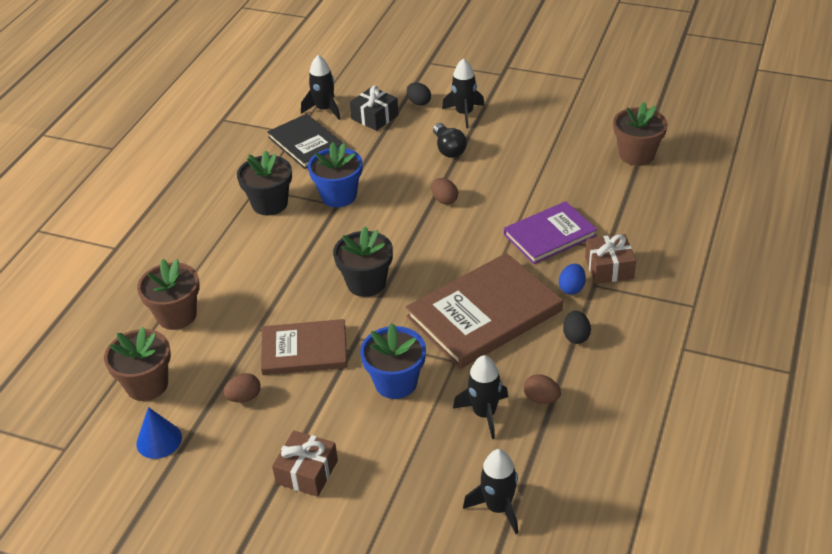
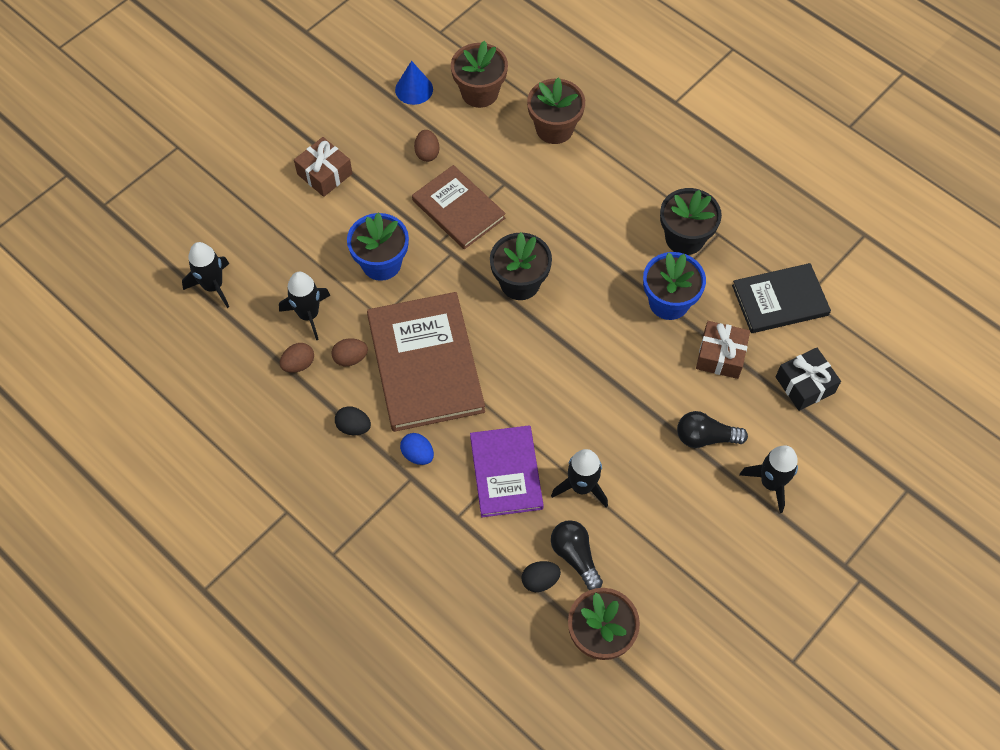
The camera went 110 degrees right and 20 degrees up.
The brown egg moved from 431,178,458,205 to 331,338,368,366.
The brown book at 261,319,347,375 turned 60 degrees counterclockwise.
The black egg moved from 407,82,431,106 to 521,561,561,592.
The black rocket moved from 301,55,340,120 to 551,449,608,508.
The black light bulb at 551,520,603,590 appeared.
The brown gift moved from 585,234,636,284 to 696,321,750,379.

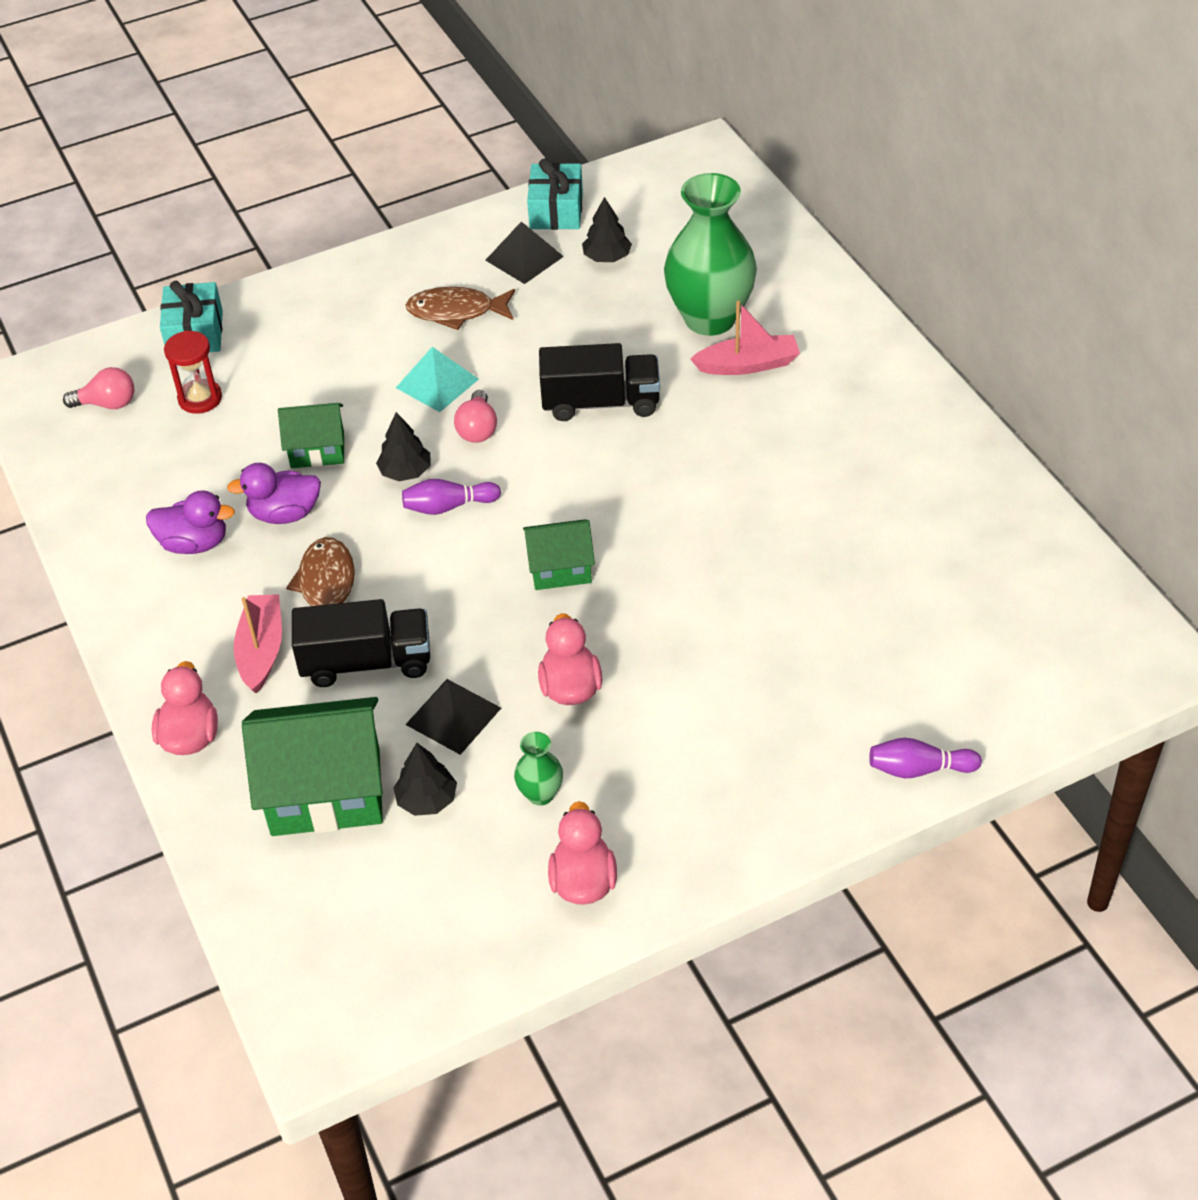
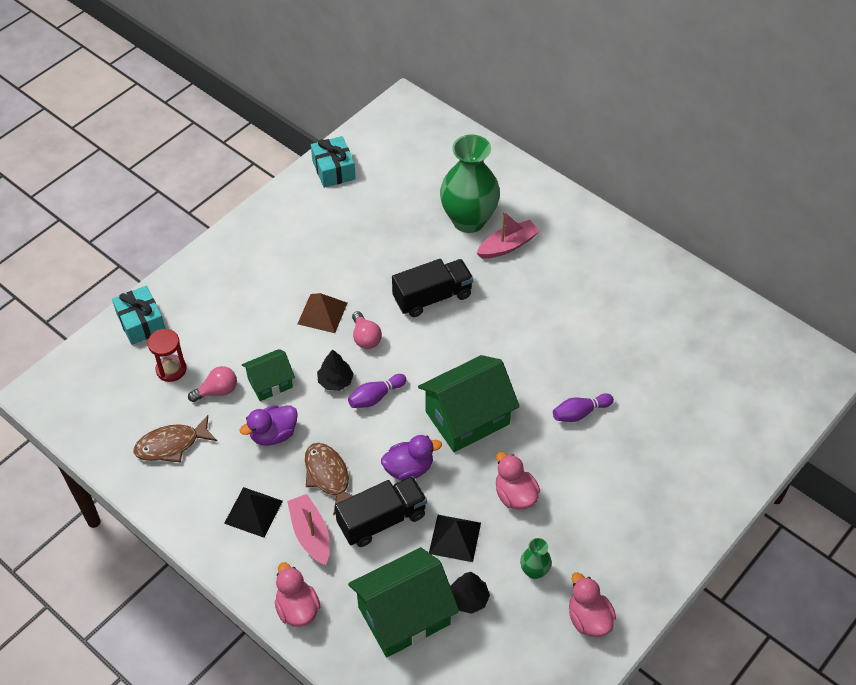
The camera went 25 degrees left and 5 degrees up.
The brown fish moved from 405,287,515,330 to 134,415,217,462.
The pink light bulb moved from 63,367,135,409 to 188,366,237,402.
The black pyramid moved from 485,222,564,284 to 224,487,283,538.
The turquoise pyramid at 396,347,479,412 became the brown pyramid at 298,293,347,333.
The purple duck moved from 146,490,235,554 to 381,435,442,481.
The green house at 523,519,595,590 changed to 1.78 times the size.
The purple bowling pin moved from 869,738,982,778 to 553,393,614,422.
The black tree at 582,197,632,262 disappeared.

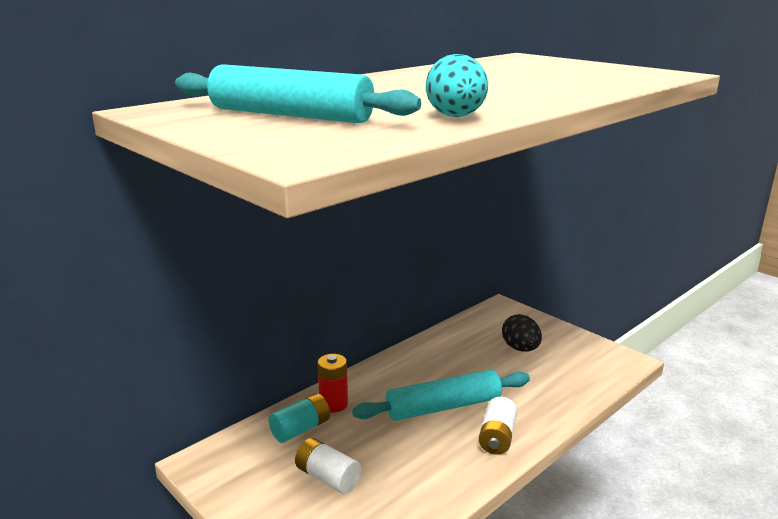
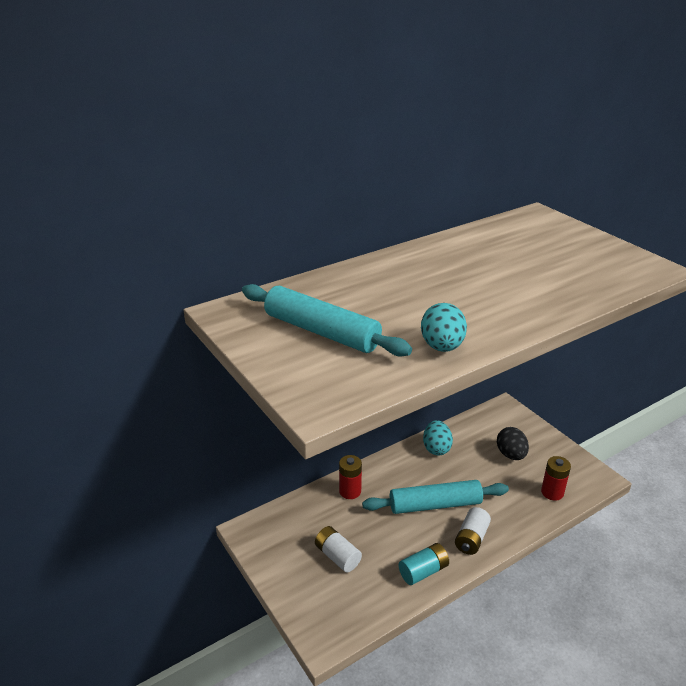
The camera went 10 degrees right and 10 degrees up.
The turquoise battery moved from 269,393,330,443 to 399,543,449,585.
The turquoise egg at 423,420,453,456 appeared.
The red battery at 541,456,571,501 appeared.

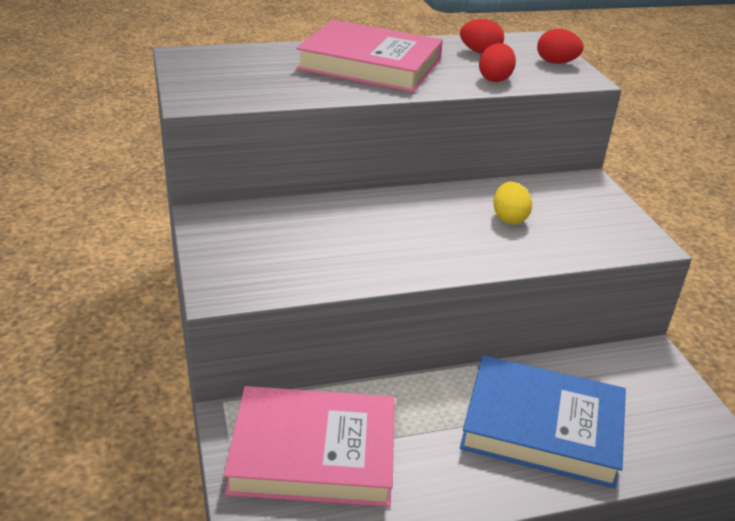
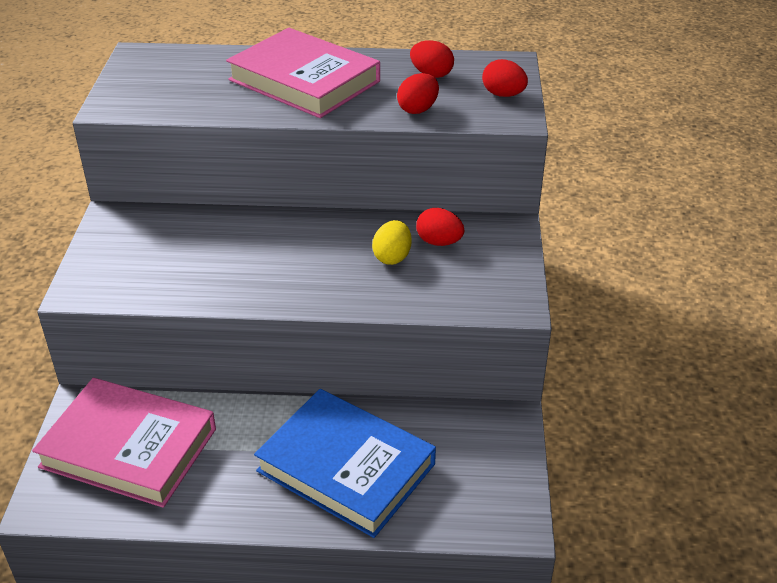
The camera went 20 degrees right and 5 degrees up.
The red egg at 416,208,464,246 appeared.

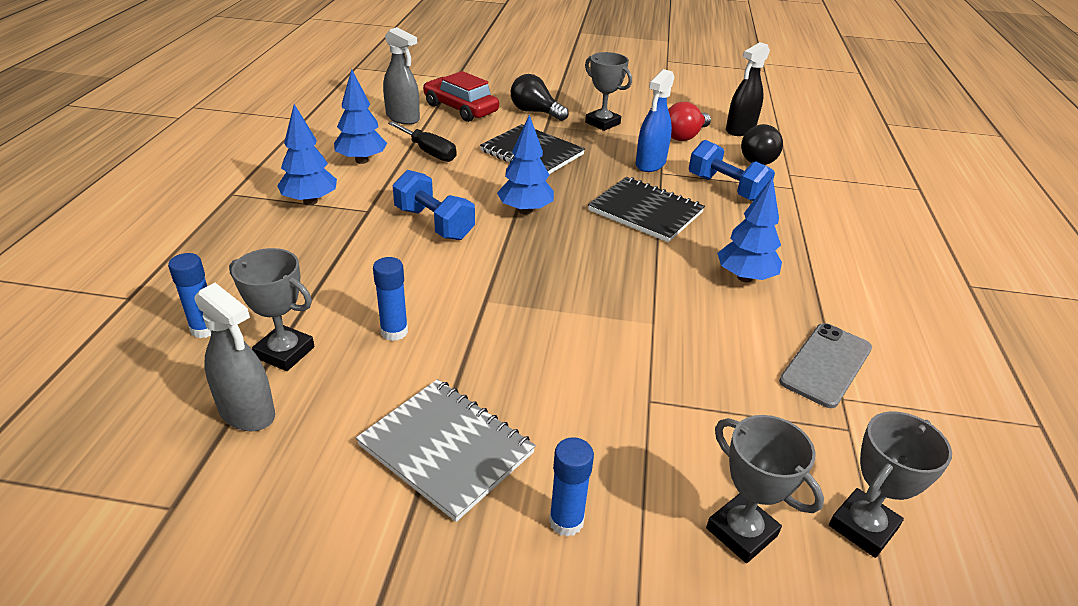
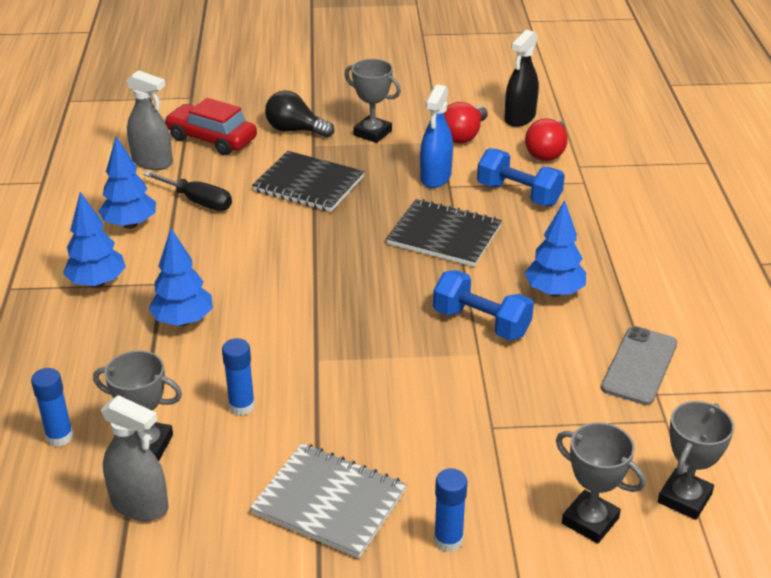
The camera went 10 degrees left and 0 degrees up.
The blue tree moved from 497,115,554,215 to 149,228,213,326.
The blue dumbbell moved from 393,170,475,240 to 433,270,534,340.
The black light bulb at 741,124,783,165 became the red light bulb at 525,118,568,161.

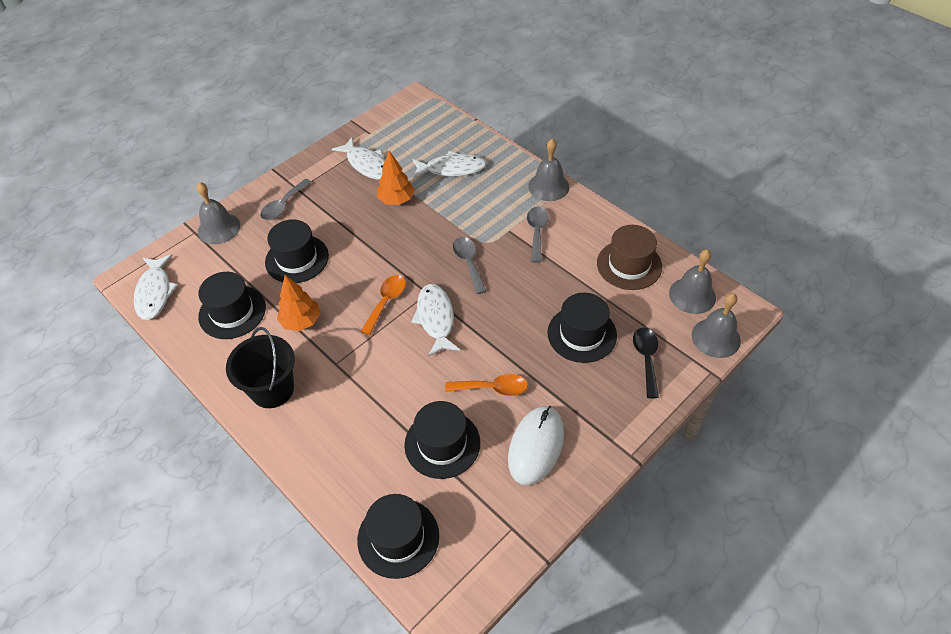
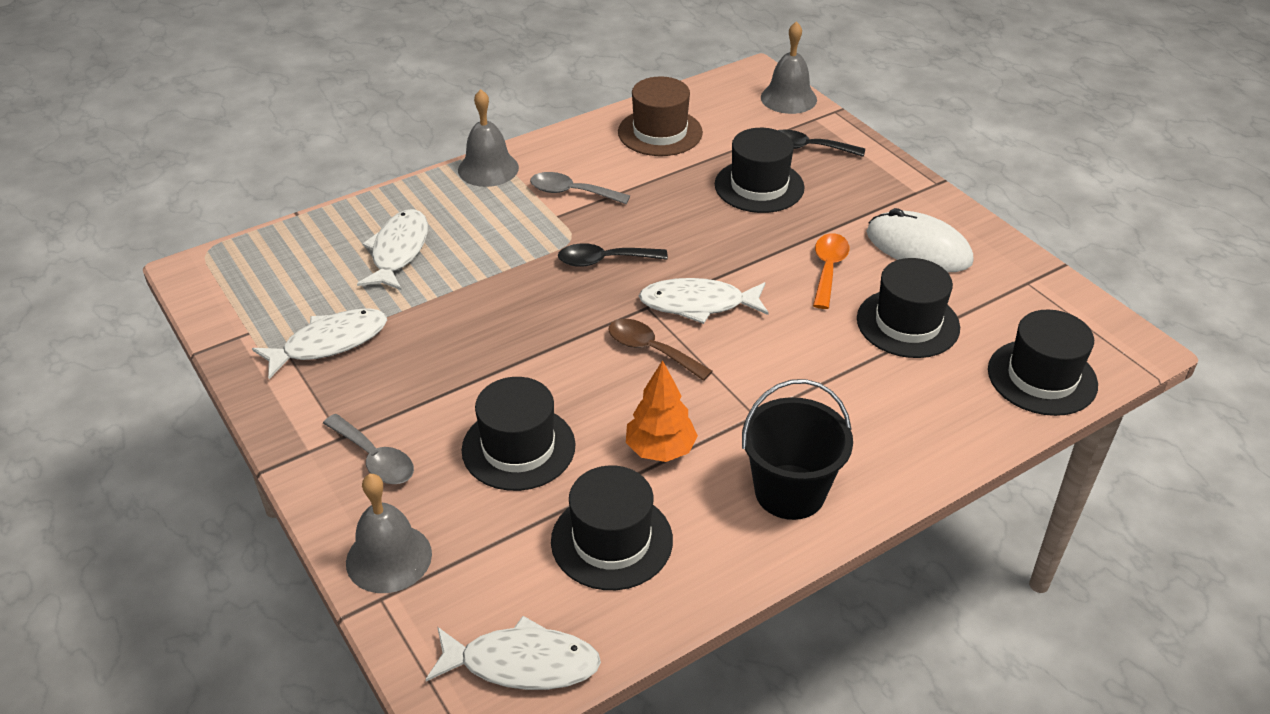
The camera went 80 degrees left and 10 degrees down.
The grey spoon at 453,237,486,294 became the black spoon at 558,243,668,267.
The orange spoon at 361,275,406,335 became the brown spoon at 609,319,713,381.
The orange tree at 377,151,415,205 disappeared.
The grey bell at 669,249,716,314 disappeared.

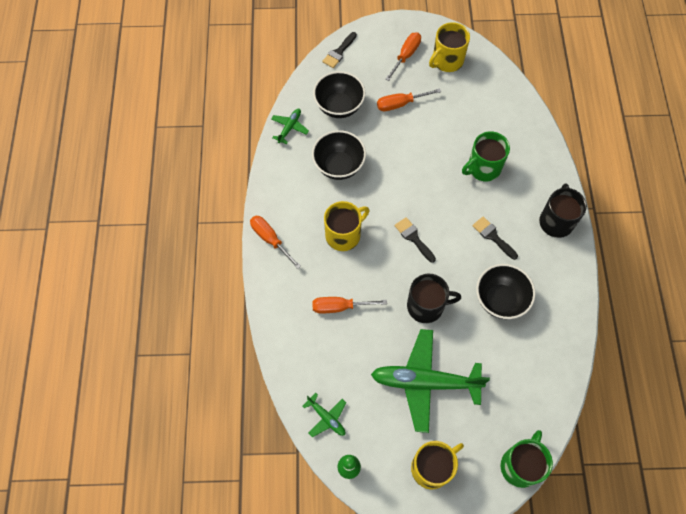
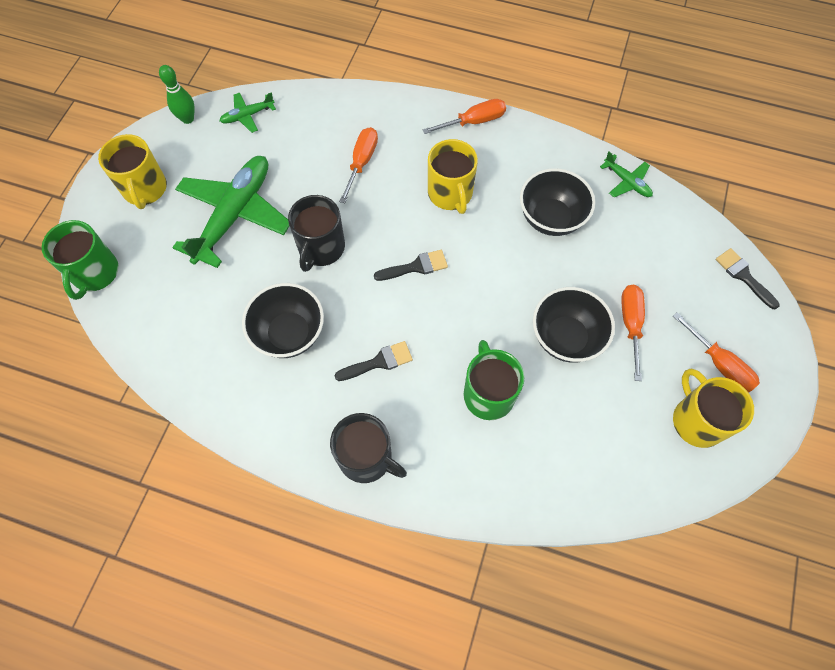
The camera went 110 degrees right and 0 degrees up.
The green mug at 500,430,553,488 turned 45 degrees clockwise.
The black bowl moved from 313,71,365,118 to 533,287,615,363.

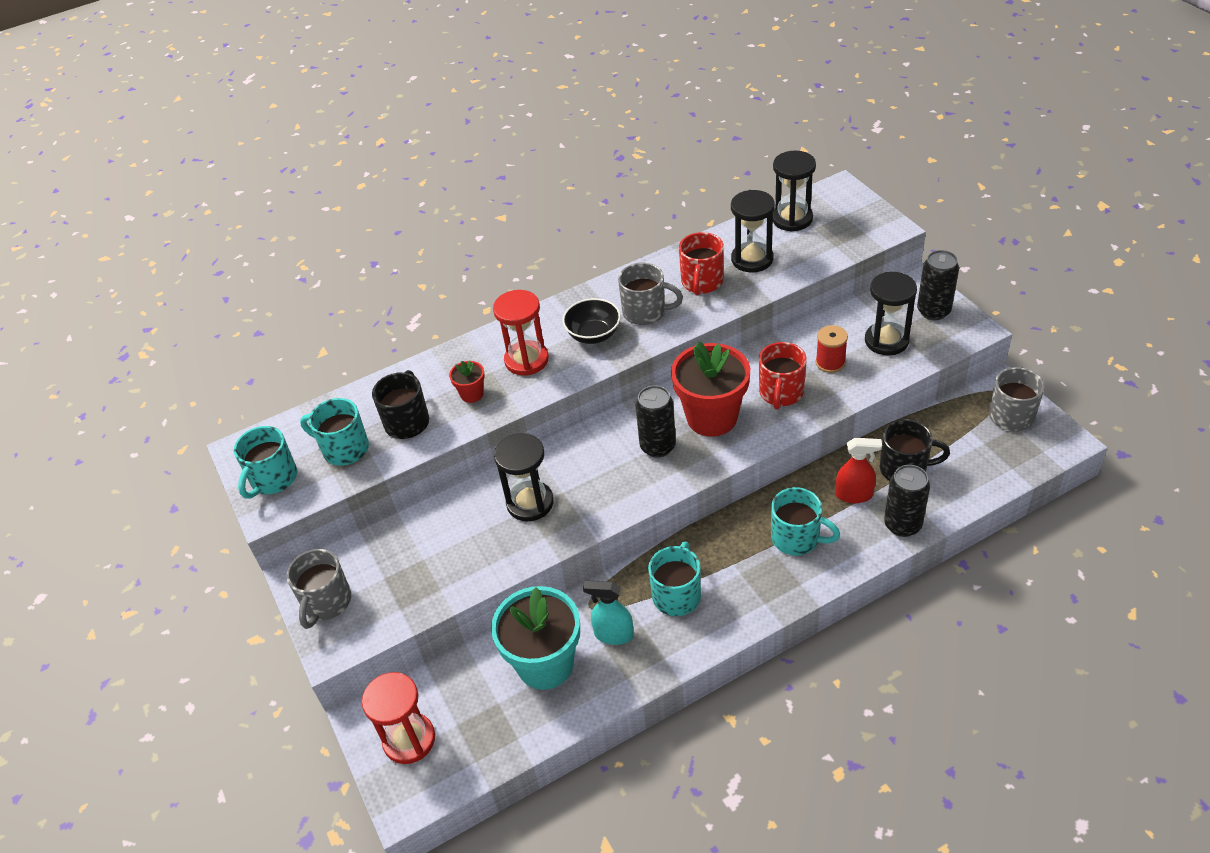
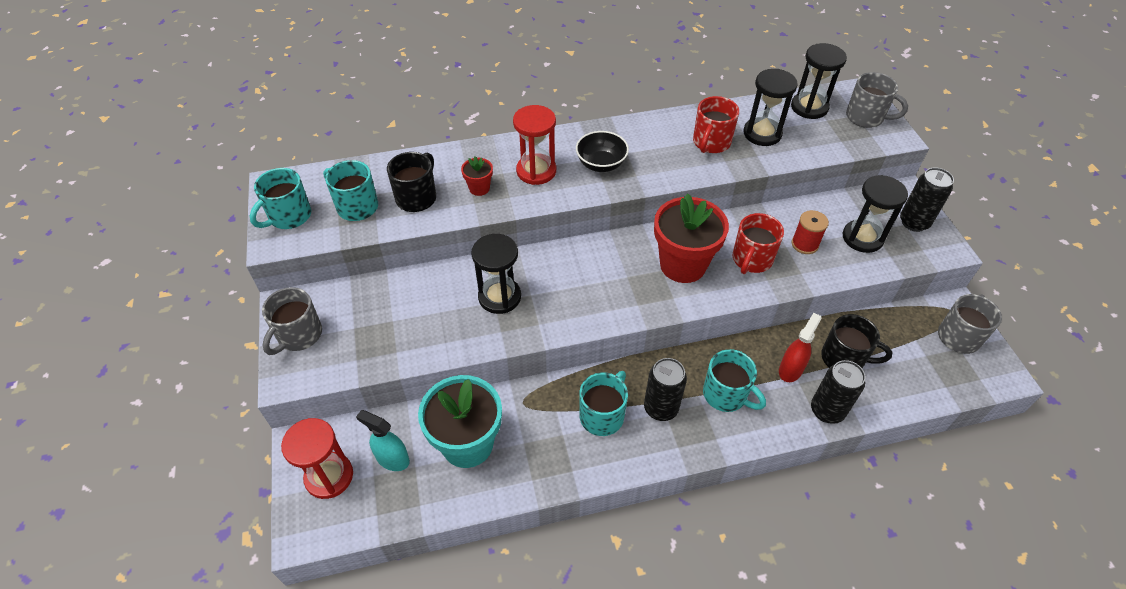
The camera went 10 degrees right and 5 degrees up.
The turquoise spray bottle moved from 583,580,634,645 to 356,410,410,471.
The black can moved from 635,385,676,458 to 644,358,687,421.
The red spray bottle at 835,438,882,503 turned 75 degrees counterclockwise.
The grey mug moved from 618,263,683,325 to 846,72,908,128.

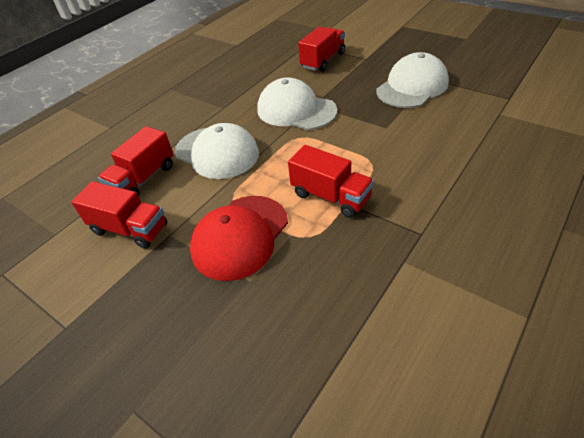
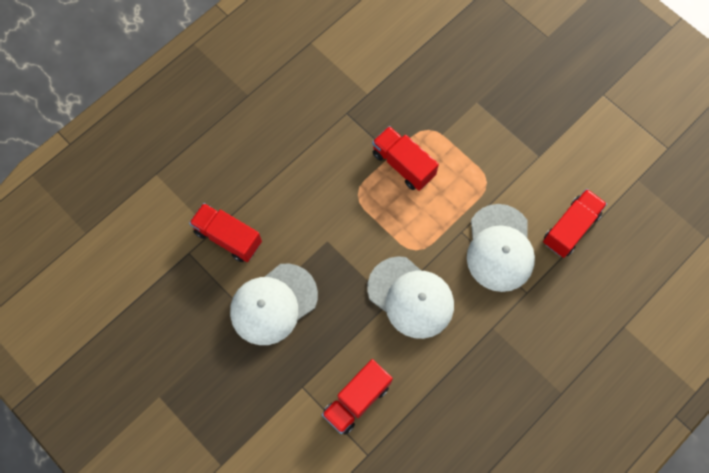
The camera went 175 degrees left and 25 degrees up.
The red truck moved from 71,181,167,249 to 189,203,262,262.
The white cap at 175,123,259,179 turned 135 degrees counterclockwise.
The red cap at 190,196,288,281 disappeared.

